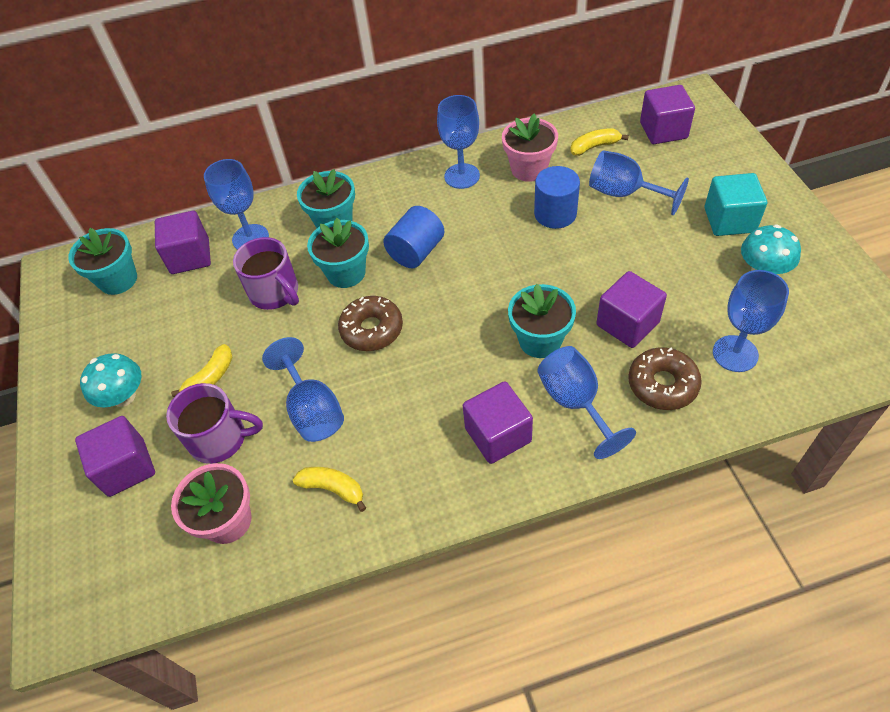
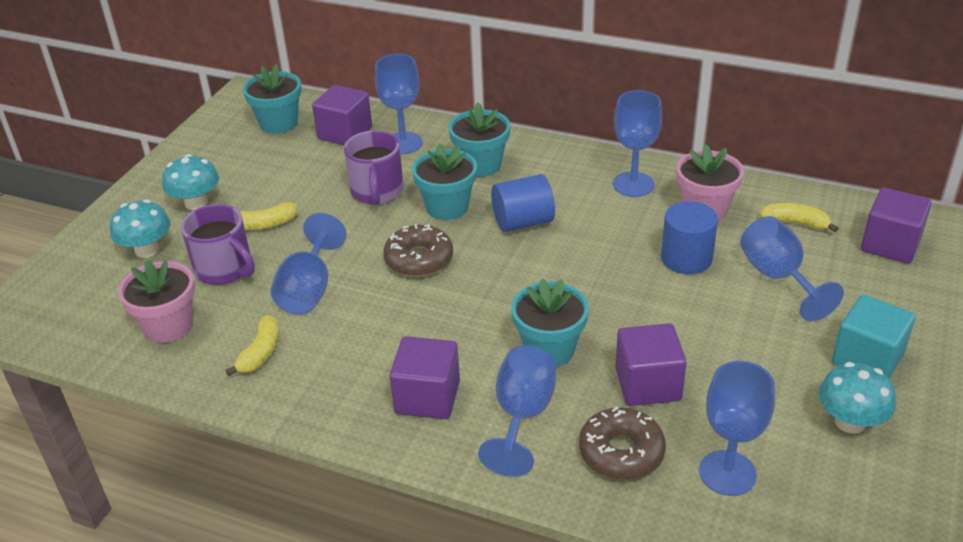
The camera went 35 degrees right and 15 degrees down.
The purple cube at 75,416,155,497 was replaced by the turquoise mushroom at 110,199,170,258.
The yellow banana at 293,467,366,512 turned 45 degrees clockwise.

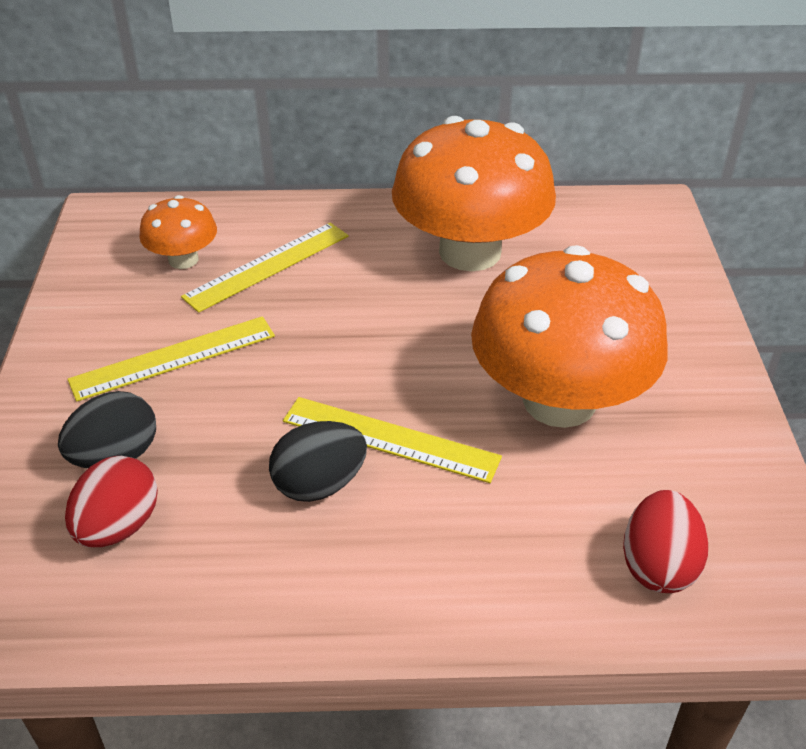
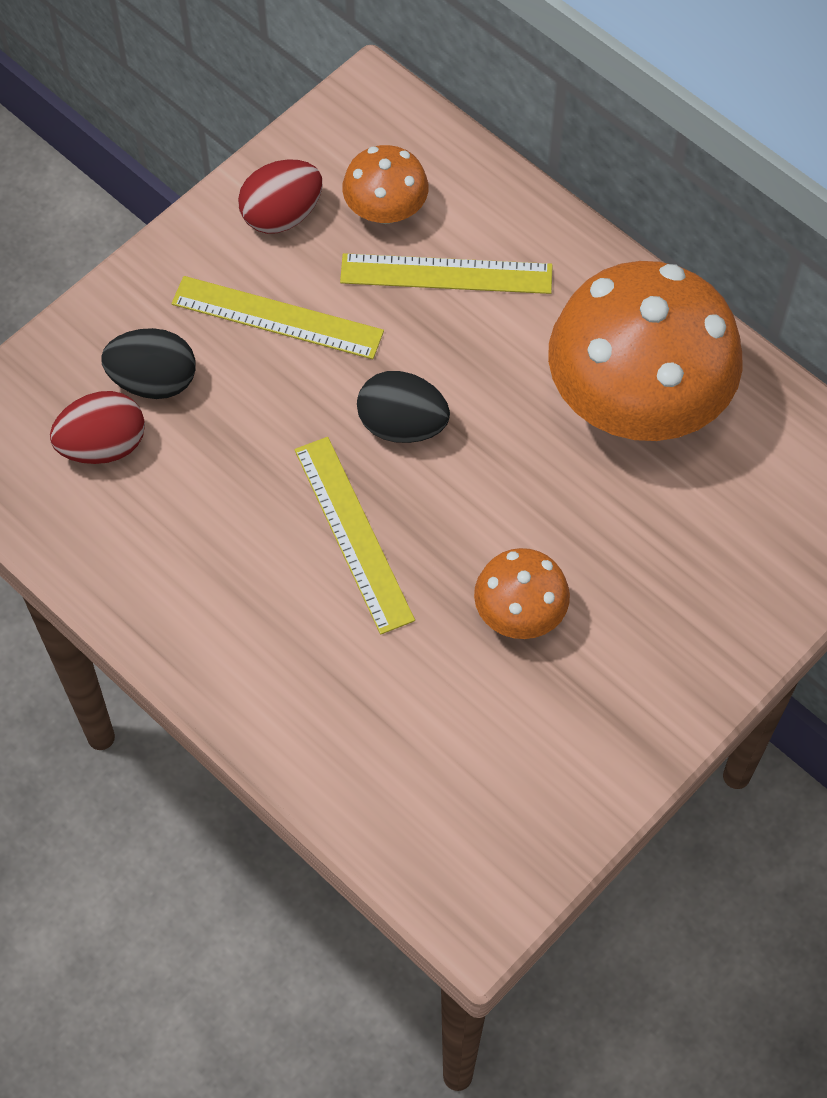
The camera went 45 degrees right and 20 degrees up.
The red egg moved from 623,490,708,593 to 238,159,322,234.
The black egg moved from 269,421,367,502 to 357,371,450,443.
The orange mushroom at 471,245,668,428 changed to 0.48 times the size.

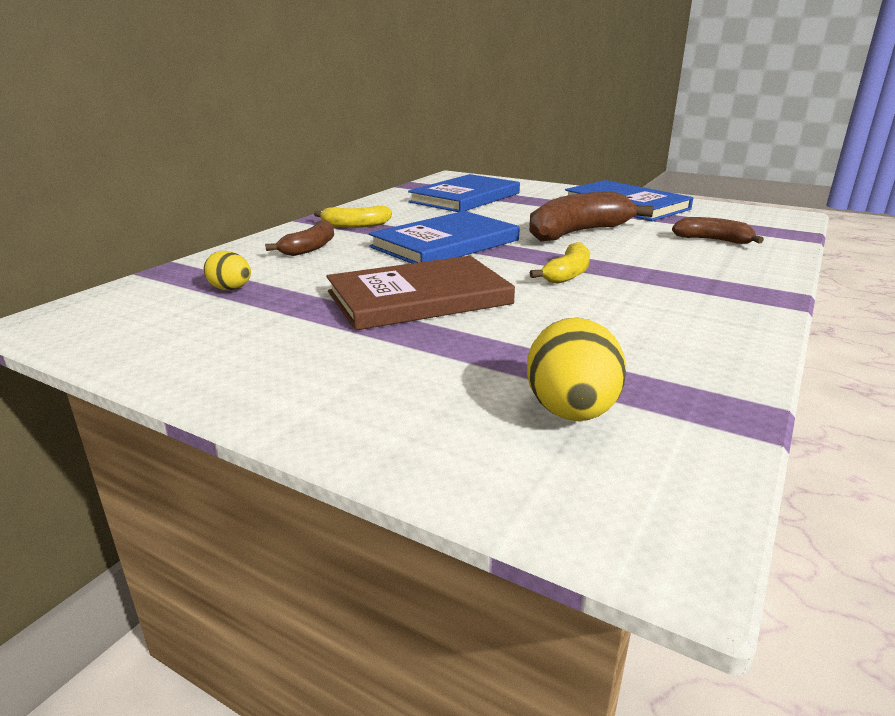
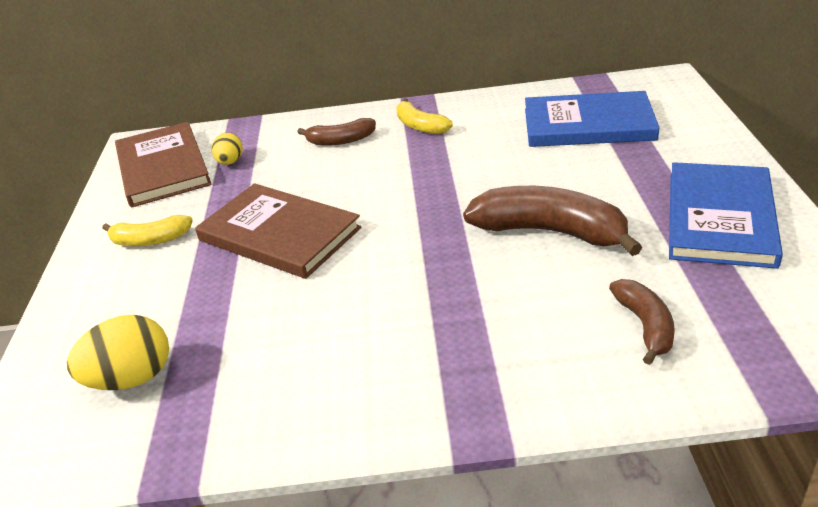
The camera went 60 degrees right and 10 degrees up.
The yellow banana moved from 530,242,590,284 to 102,215,193,246.
The brown book at 115,122,212,208 appeared.
The blue book at 369,211,520,263 disappeared.

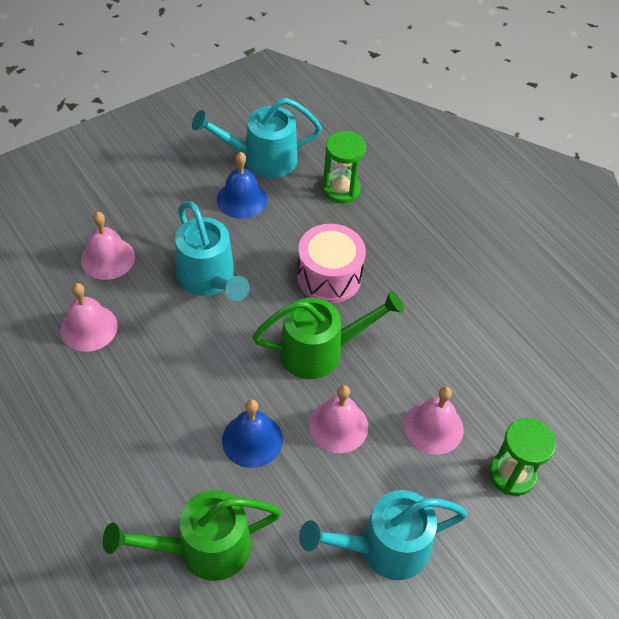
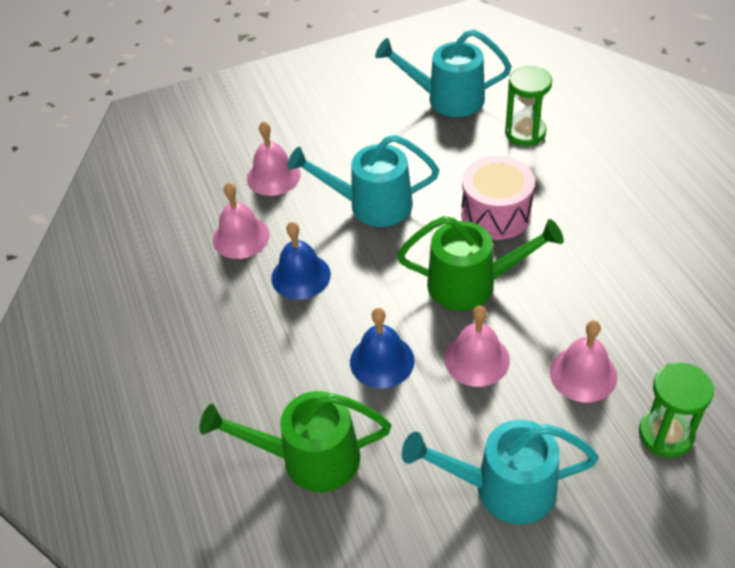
The camera went 20 degrees right and 5 degrees down.
The blue bell moved from 217,152,267,219 to 271,222,331,300.
The turquoise watering can at 175,201,250,301 turned 105 degrees clockwise.

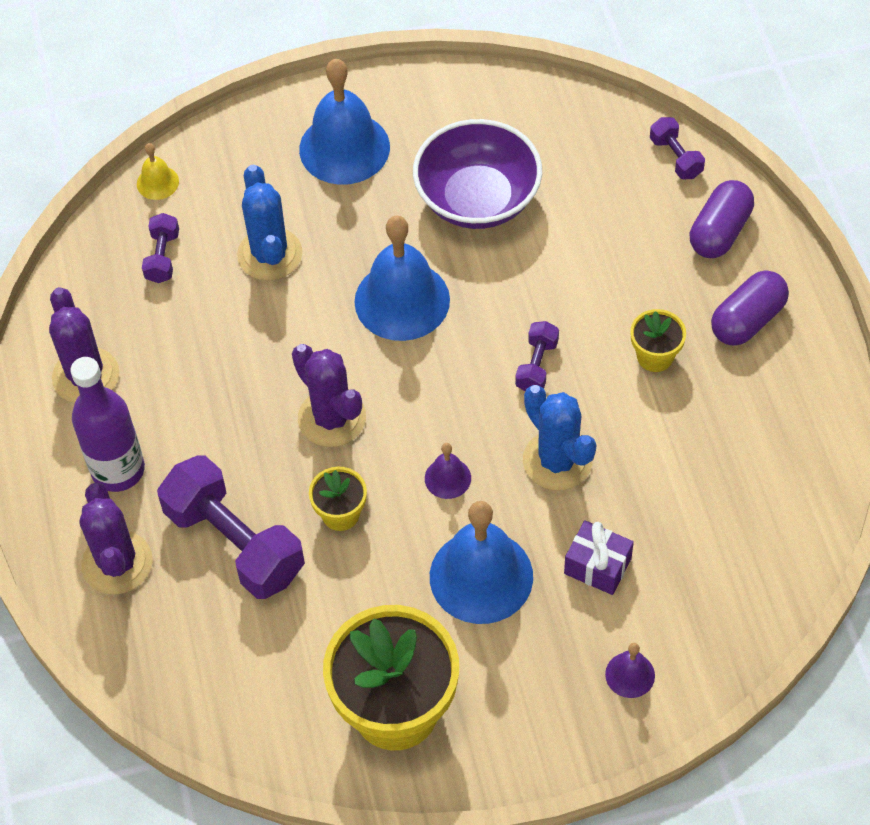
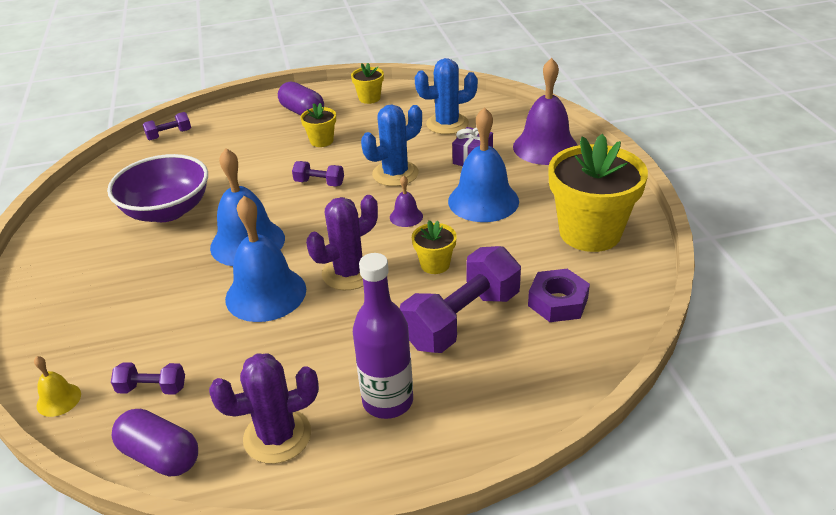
The camera went 90 degrees left and 20 degrees down.
The purple capsule moved from 690,180,754,258 to 112,409,198,477.
The blue bell moved from 299,59,390,185 to 225,196,306,322.
The yellow flower pot at 351,63,384,104 appeared.
The blue cactus moved from 237,165,302,281 to 415,58,478,134.
The purple bell at 605,643,655,698 changed to 2.16 times the size.
The purple nut at 528,269,590,322 appeared.
The purple cactus at 80,483,153,595 disappeared.

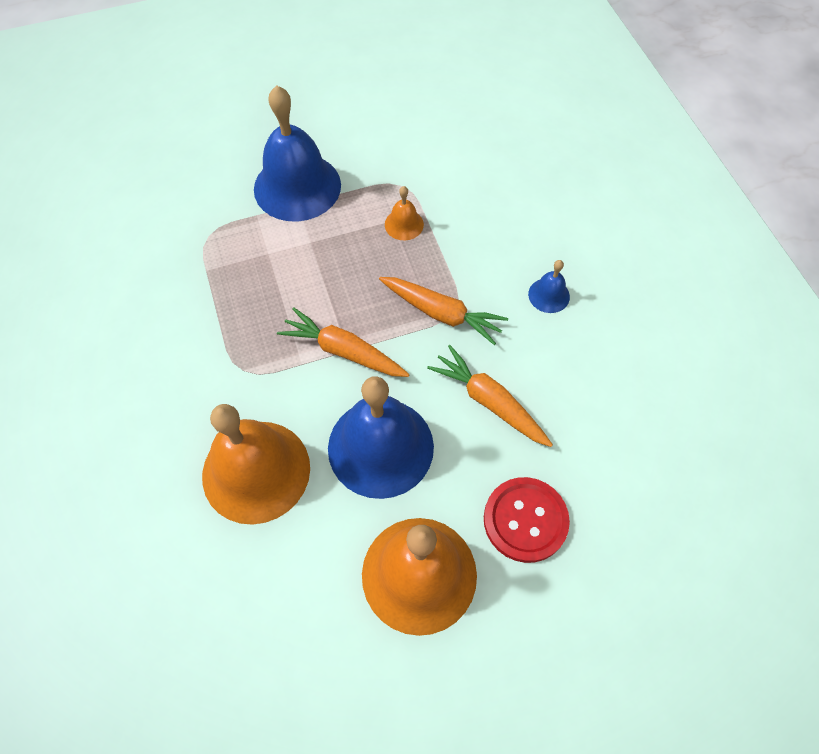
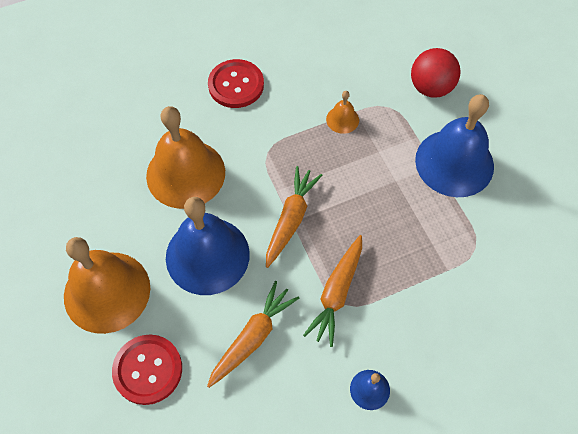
The camera went 85 degrees right and 0 degrees up.
The red button at 208,59,264,108 appeared.
The orange bell moved from 385,186,424,240 to 326,91,359,134.
The red ball at 411,48,461,98 appeared.

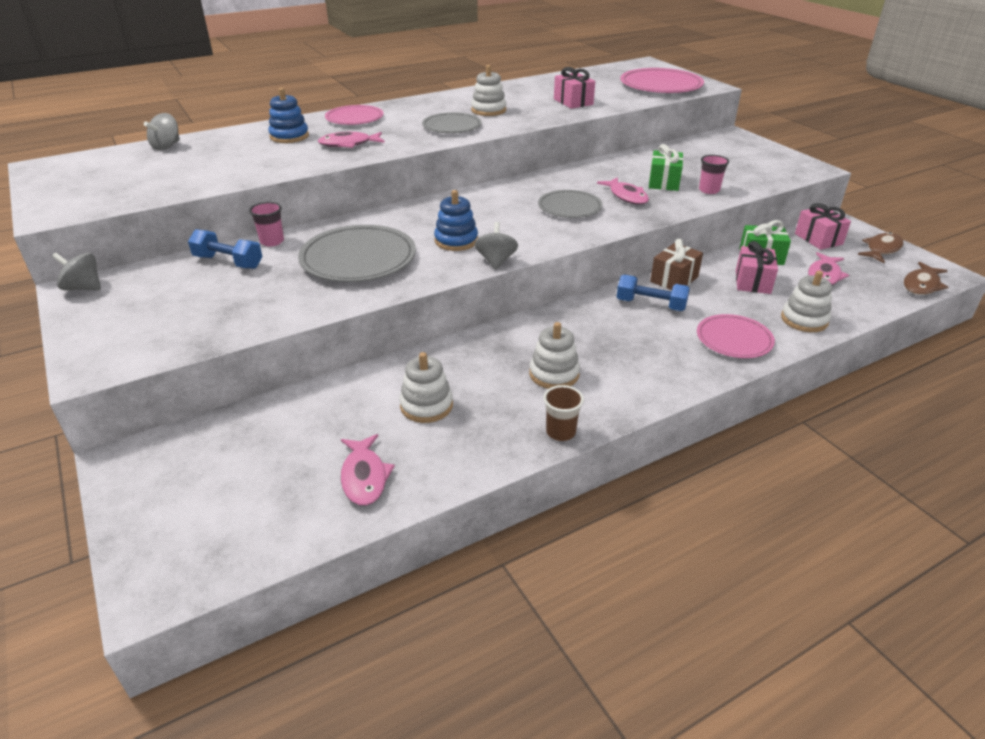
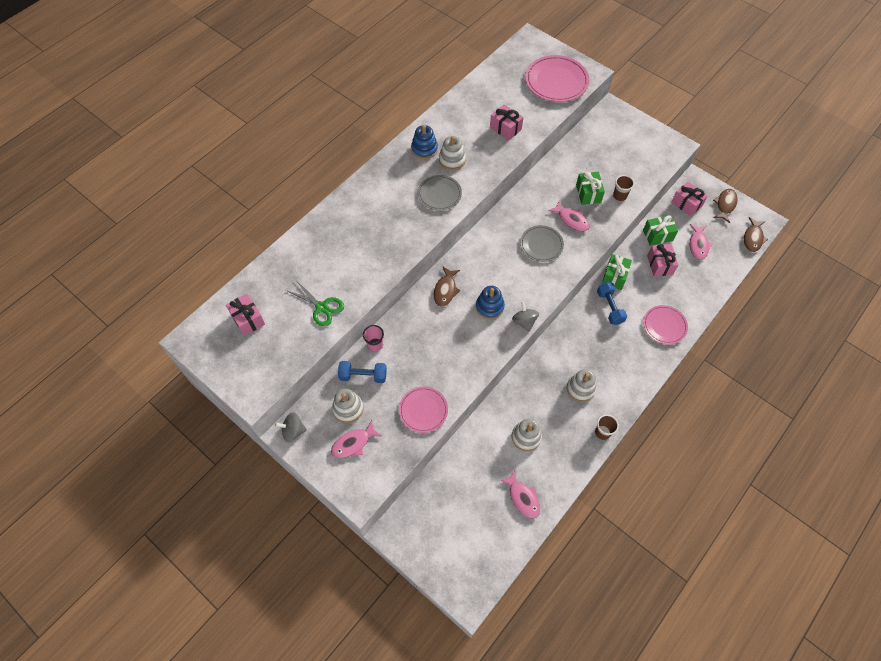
The camera went 20 degrees left and 25 degrees up.
The pink gift at 226,293,265,336 appeared.
The green scissors at 286,280,344,326 appeared.
The pink fish moved from 318,132,385,148 to 331,420,382,458.
The white stacking toy moved from 781,271,832,332 to 332,389,364,423.
The pink plate moved from 325,105,384,125 to 399,386,448,433.
The blue stacking toy moved from 268,88,309,143 to 411,125,438,159.
The brown fish at 434,266,461,307 appeared.
The blue dumbbell at 617,274,690,311 turned 75 degrees clockwise.
The brown gift at 650,239,703,290 became the green gift at 602,254,632,290.
The pink cup at 699,155,729,194 became the brown cup at 613,175,634,201.
The grey spinning top at 144,113,180,150 disappeared.
The grey plate at 298,225,416,282 disappeared.

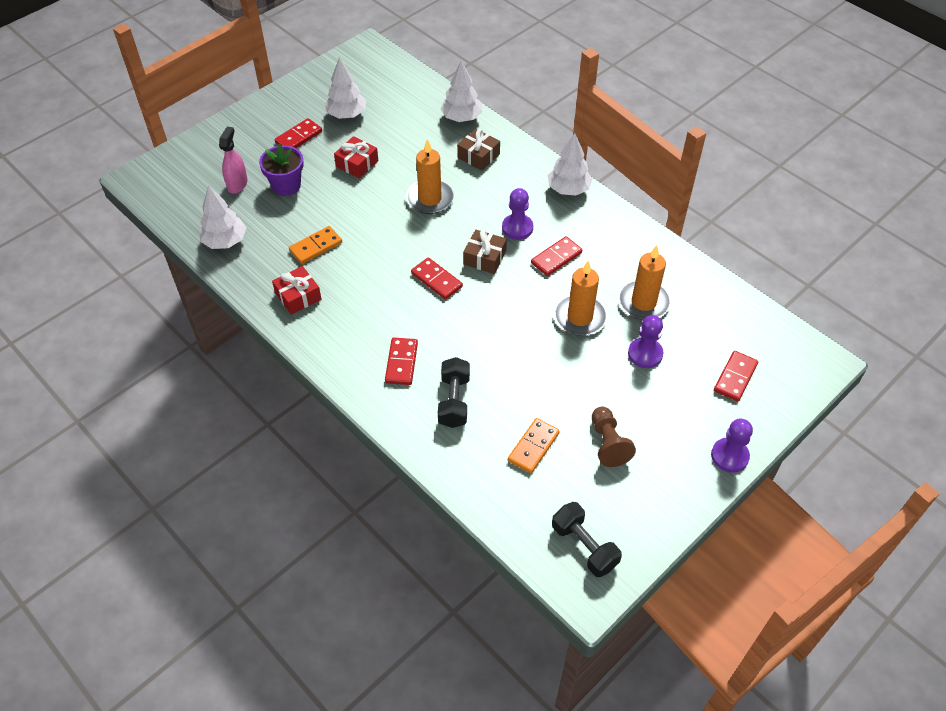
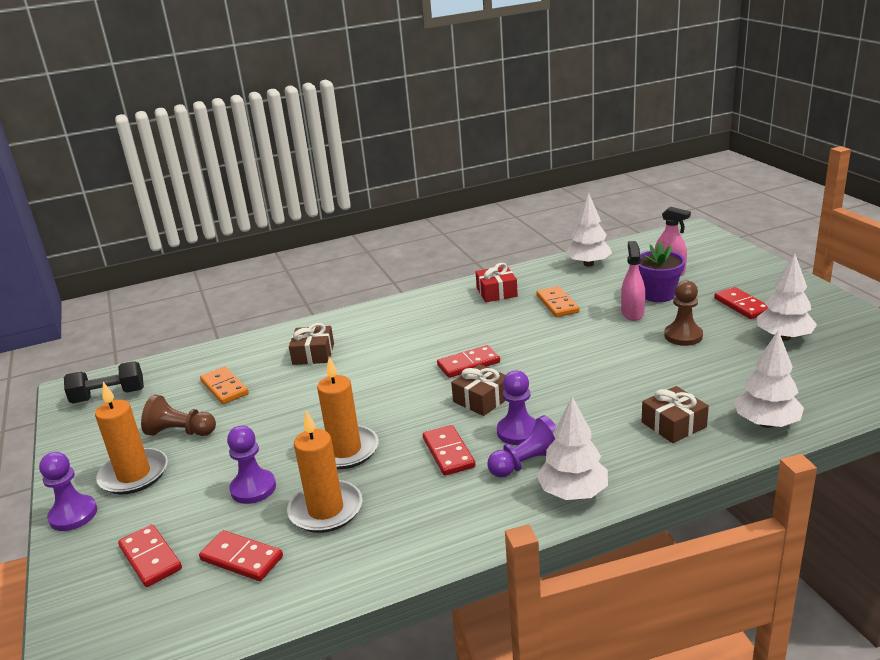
The camera went 115 degrees right and 25 degrees down.
The orange candle moved from 406,139,454,214 to 95,382,168,495.
The red domino moved from 385,338,418,385 to 199,530,283,581.
The black dumbbell at 438,357,470,428 was replaced by the brown gift at 289,323,334,365.
The purple pawn at 488,415,557,478 appeared.
The pink spray bottle at 621,241,645,321 appeared.
The red gift at 334,136,378,179 was replaced by the brown pawn at 664,280,703,346.

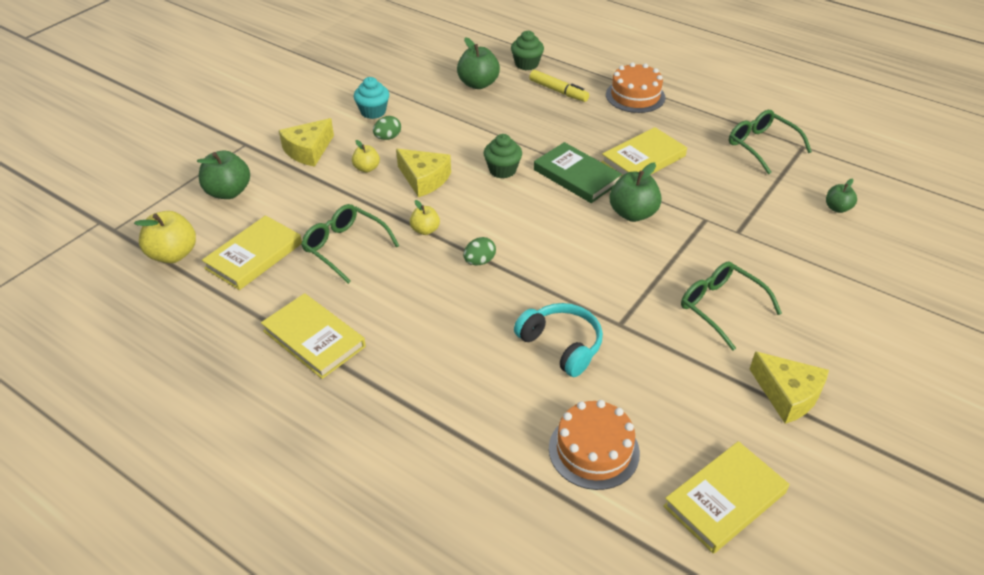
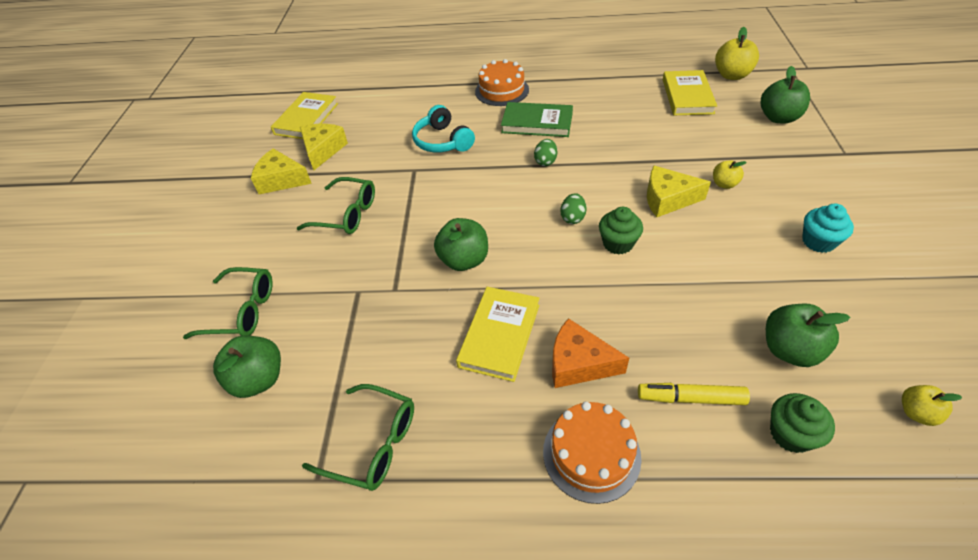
The camera went 150 degrees right and 5 degrees up.
The green glasses moved from 301,204,399,284 to 183,267,273,339.
The green apple at 826,179,857,213 changed to 1.73 times the size.
The yellow cheese moved from 279,118,334,167 to 300,124,348,170.
The turquoise headphones at 514,303,603,377 turned 45 degrees clockwise.
The orange cake moved from 549,400,640,490 to 475,59,529,106.
The green book moved from 534,142,622,203 to 501,102,573,137.
The orange cheese at 552,318,629,388 appeared.
The green egg moved from 373,116,401,140 to 560,193,587,224.
The yellow apple moved from 410,200,440,235 to 902,385,962,426.
The yellow book at 261,293,366,379 disappeared.

